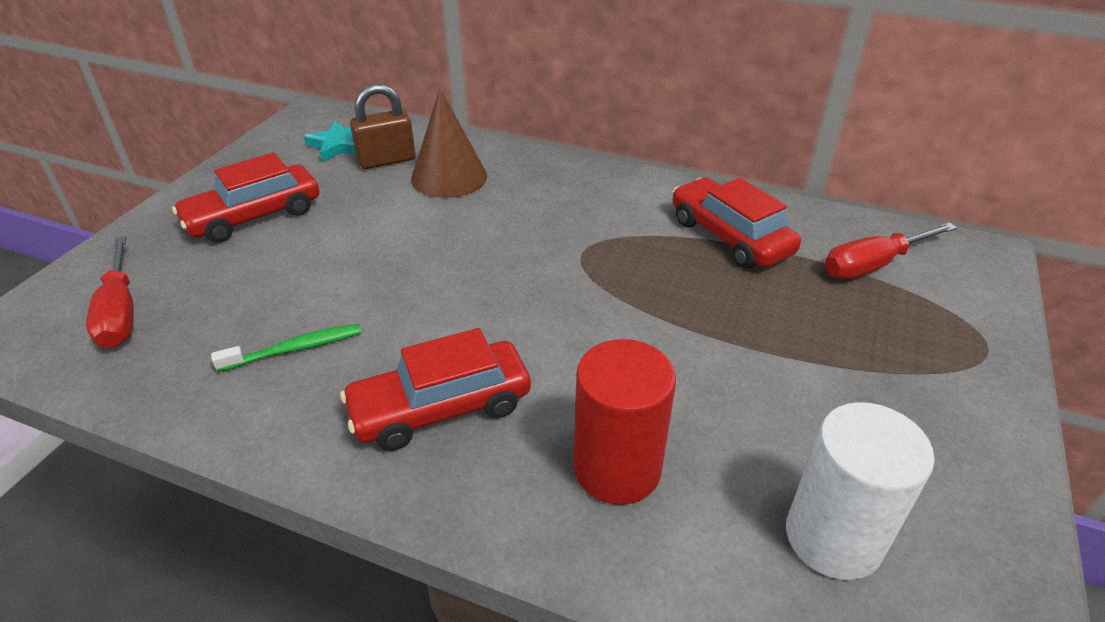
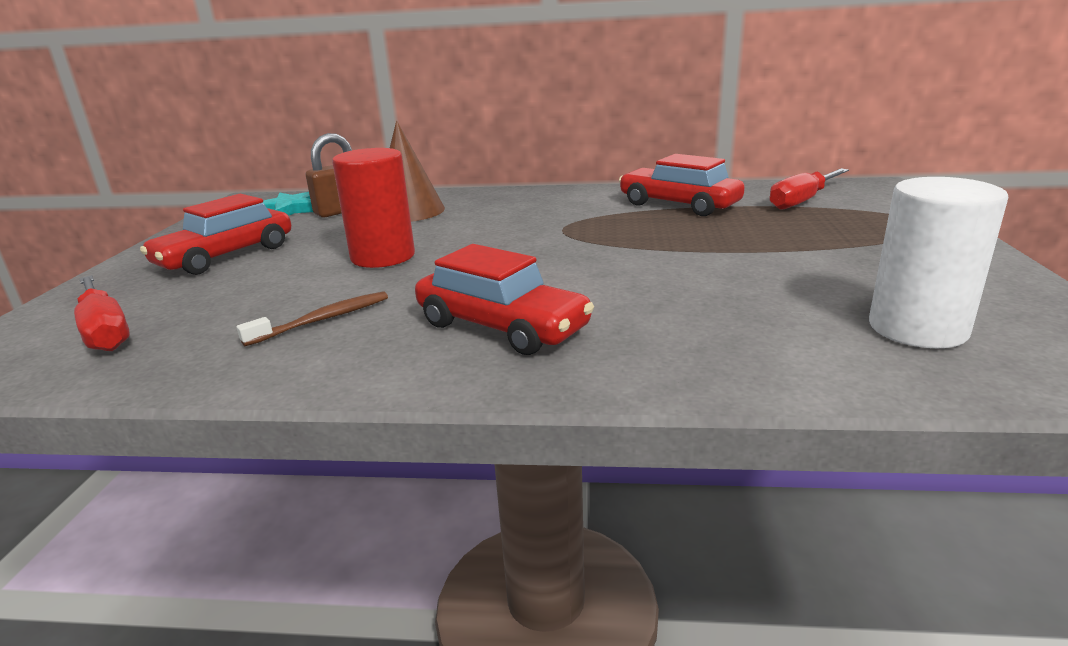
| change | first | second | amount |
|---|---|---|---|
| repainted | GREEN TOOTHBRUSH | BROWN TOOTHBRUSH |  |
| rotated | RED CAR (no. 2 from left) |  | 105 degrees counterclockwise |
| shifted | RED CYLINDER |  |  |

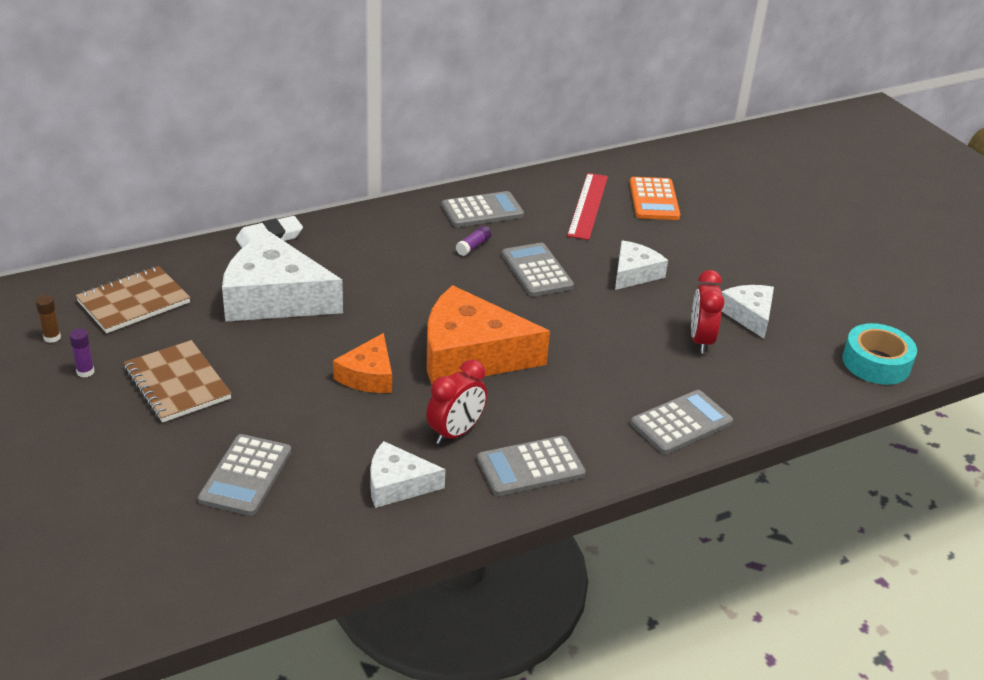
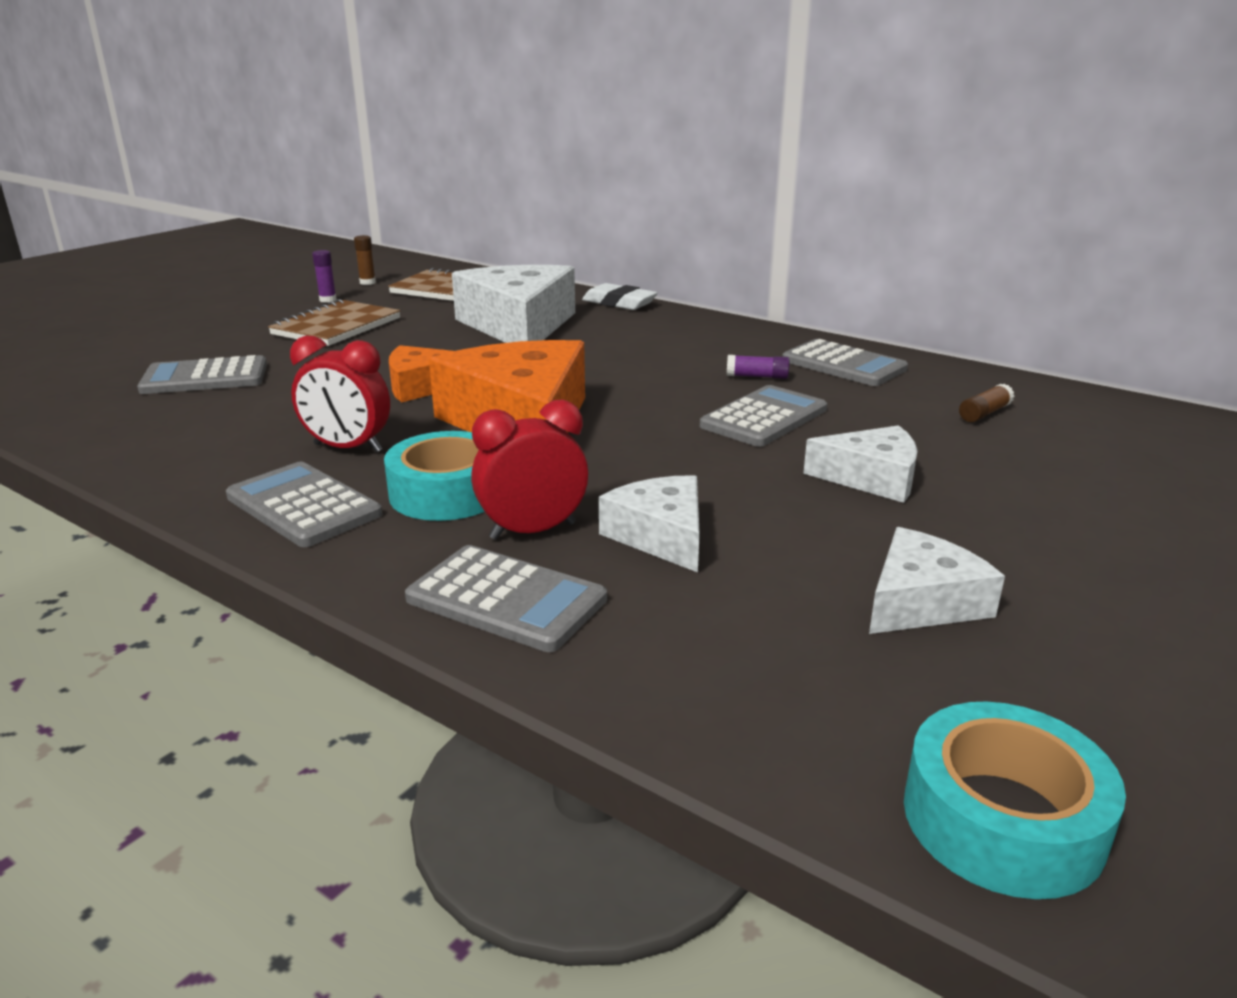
| change | first | second | amount |
|---|---|---|---|
| swapped | RED RULER | BROWN GLUE STICK (no. 2 from left) |  |
| gone | ORANGE CALCULATOR |  |  |
| shifted | RED CLOCK (no. 2 from left) |  |  |
| shifted | WHITE CHEESE (no. 2 from left) |  |  |
| new |  | TURQUOISE TAPE (no. 1 from left) |  |

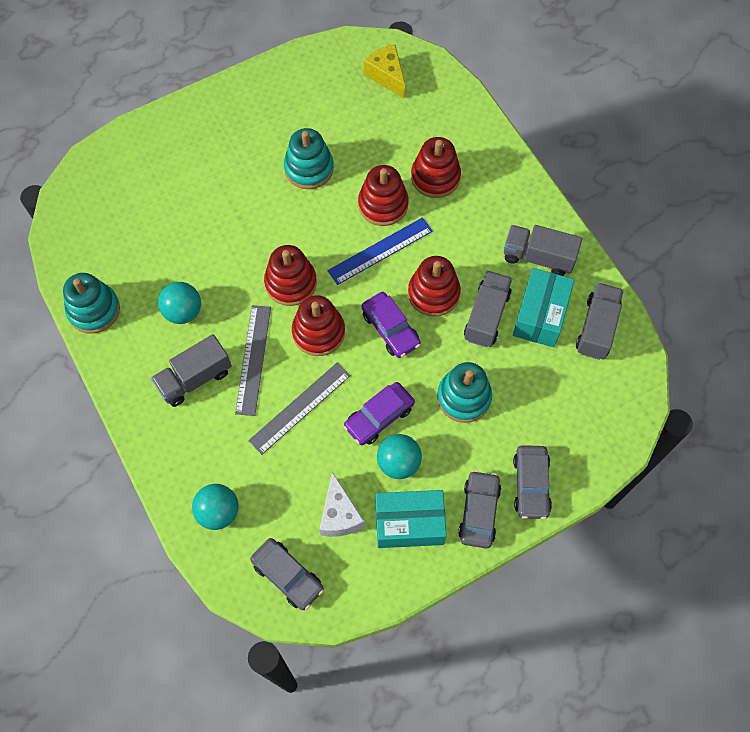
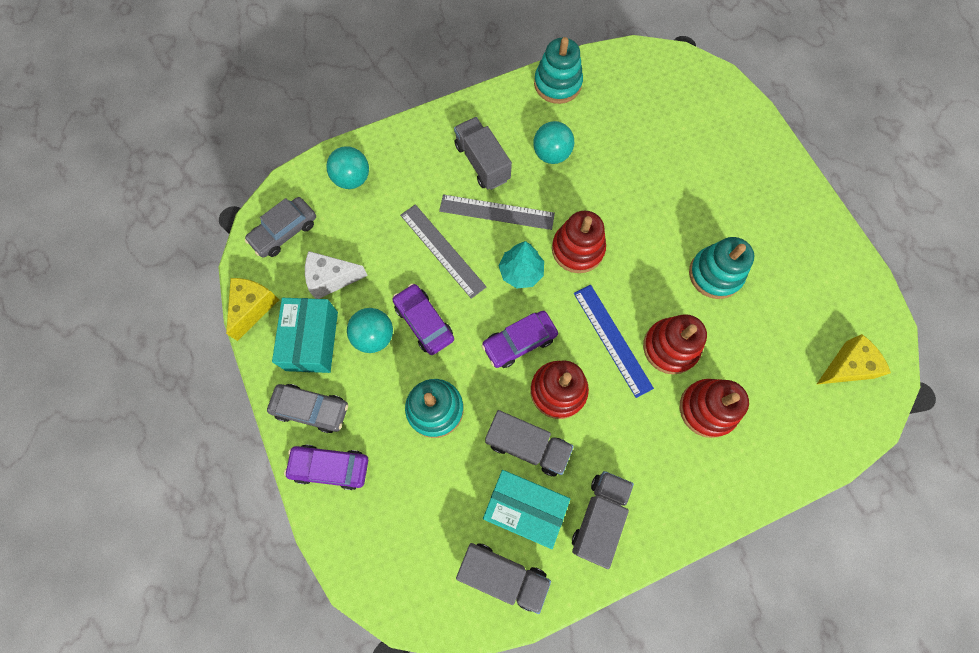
| change | first | second | amount |
|---|---|---|---|
| swapped | RED STACKING TOY (no. 2 from left) | TURQUOISE TREE |  |
| repainted | GREY CAR (no. 3 from left) | PURPLE CAR (no. 1 from left) |  |
| new |  | YELLOW CHEESE (no. 1 from left) |  |

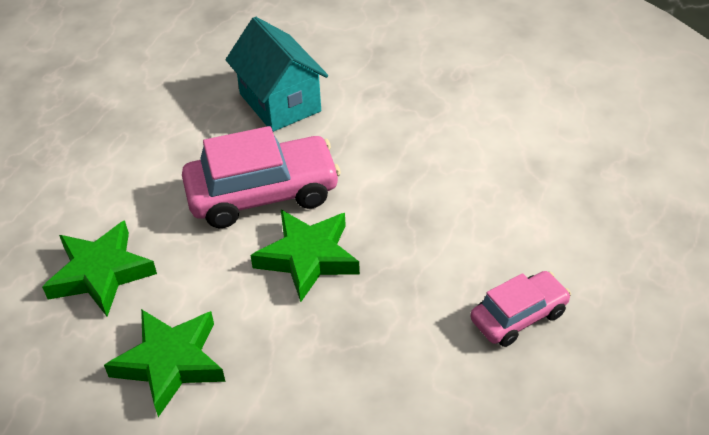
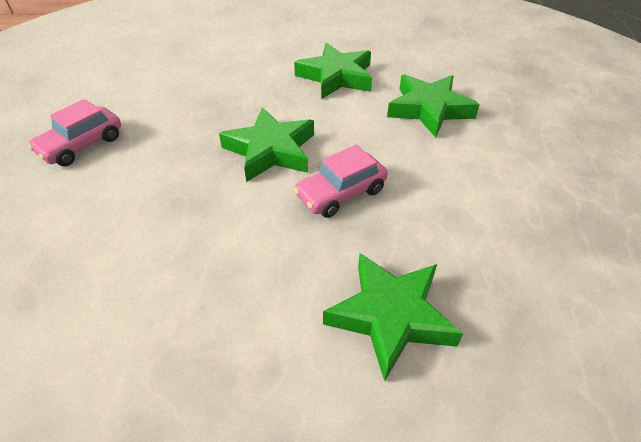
| change | first | second | amount |
|---|---|---|---|
| swapped | TURQUOISE HOUSE | GREEN STAR (no. 3 from left) |  |
| scaled | PINK CAR (no. 1 from left in the first image) | PINK CAR (no. 2 from left) | x0.59 |

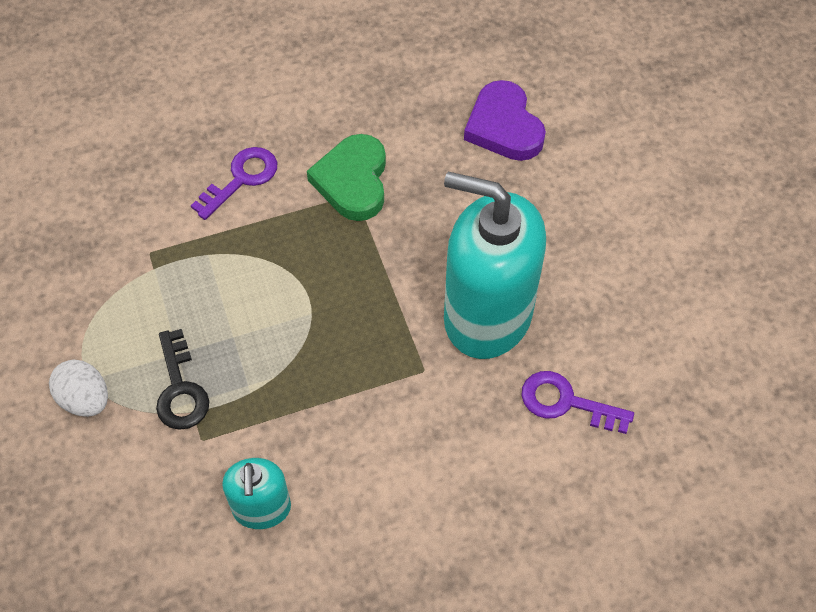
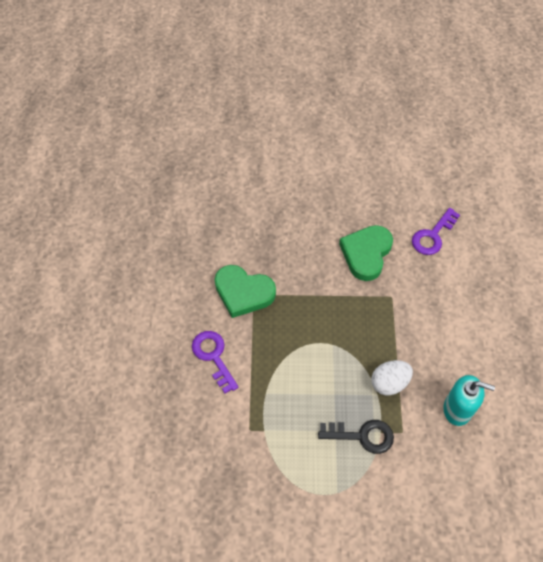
| change | first | second | amount |
|---|---|---|---|
| gone | PURPLE HEART |  |  |
| swapped | TURQUOISE SOAP DISPENSER (no. 2 from left) | GREEN HEART (no. 2 from left) |  |
| shifted | WHITE EGG |  |  |

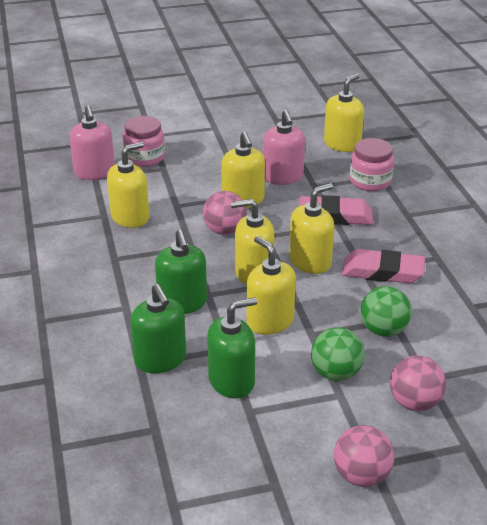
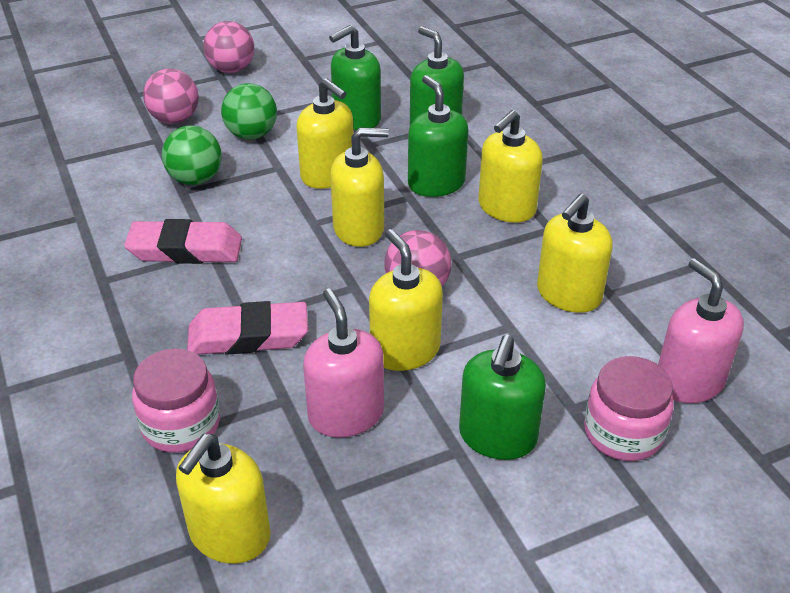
| change | first | second | amount |
|---|---|---|---|
| shifted | YELLOW SOAP DISPENSER (no. 5 from left) |  |  |
| new |  | GREEN SOAP DISPENSER (no. 4 from left) |  |

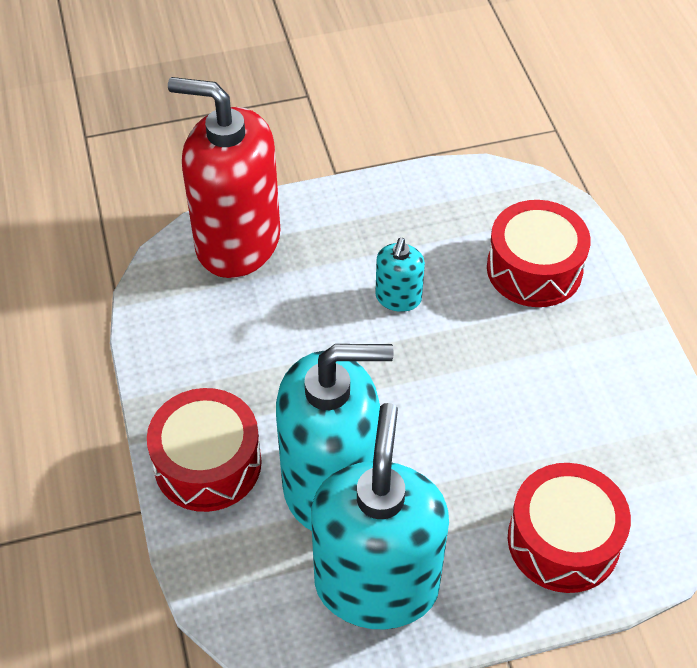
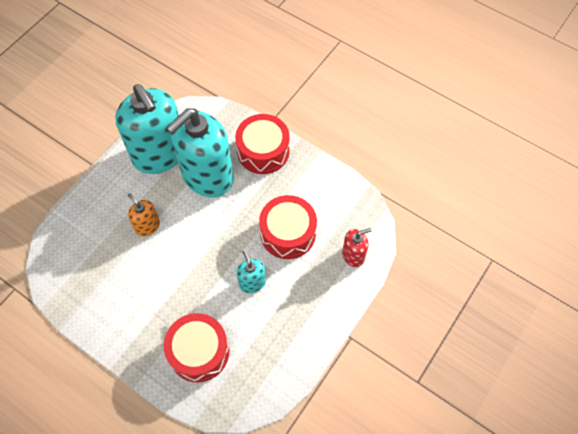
| change | first | second | amount |
|---|---|---|---|
| scaled | RED SOAP DISPENSER |  | x0.44 |
| shifted | RED DRUM (no. 3 from left) |  |  |
| new |  | ORANGE SOAP DISPENSER |  |

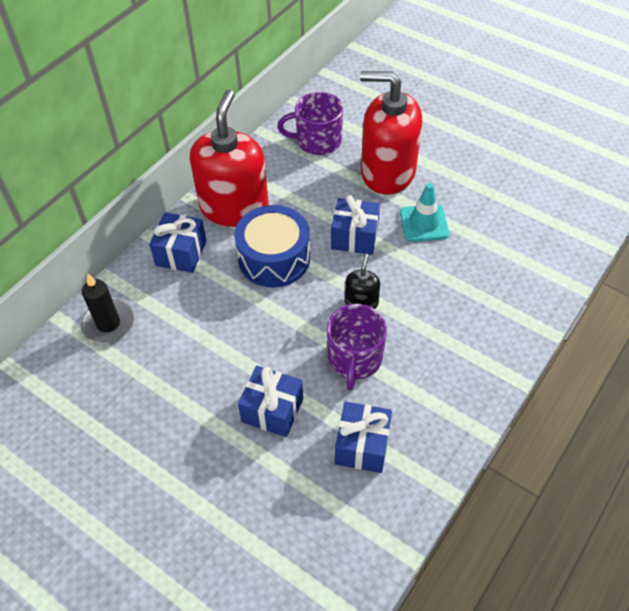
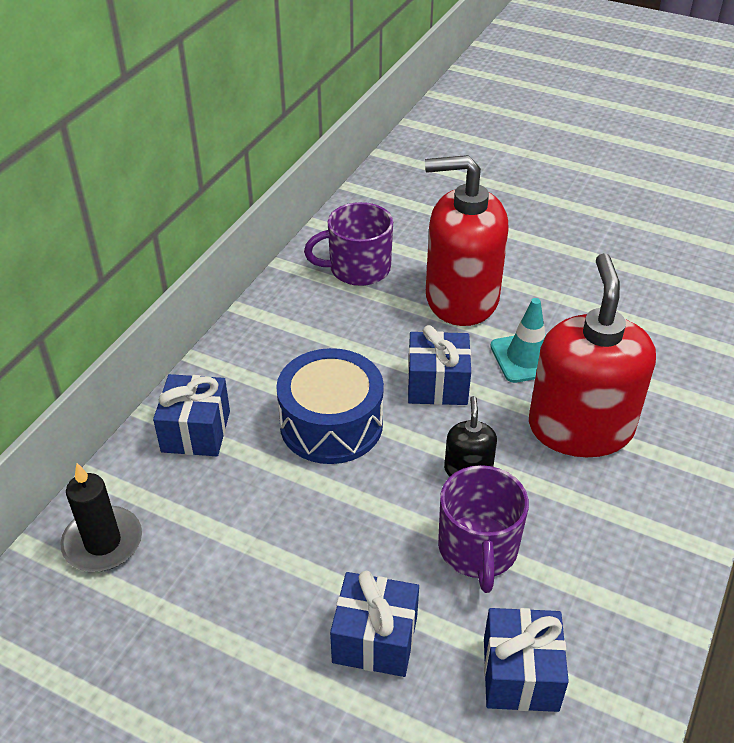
| change | first | second | amount |
|---|---|---|---|
| shifted | RED SOAP DISPENSER (no. 1 from left in the first image) | RED SOAP DISPENSER (no. 2 from left) |  |

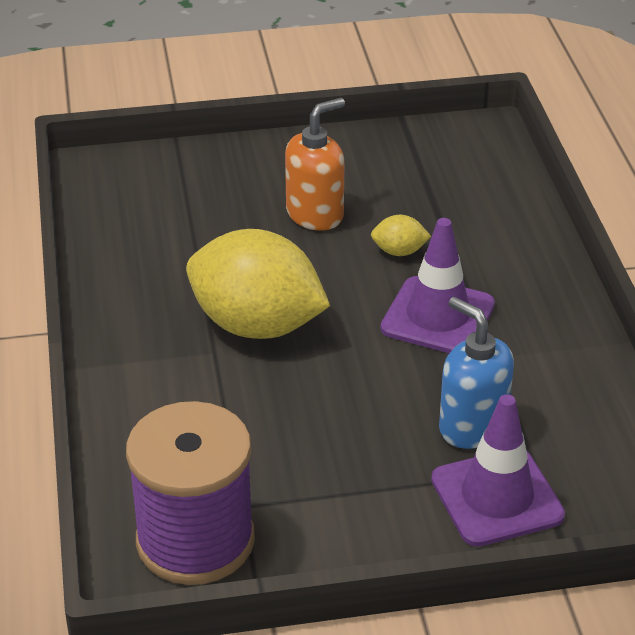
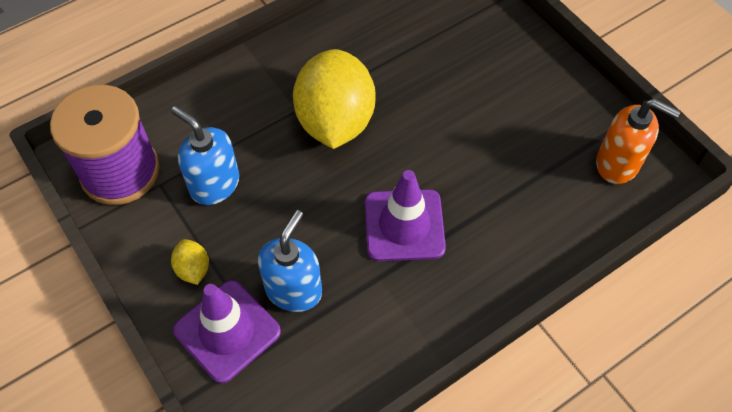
| change | first | second | amount |
|---|---|---|---|
| shifted | ORANGE SOAP DISPENSER |  |  |
| shifted | YELLOW LEMON (no. 2 from left in the first image) | YELLOW LEMON (no. 1 from left) |  |
| new |  | BLUE SOAP DISPENSER (no. 1 from left) |  |

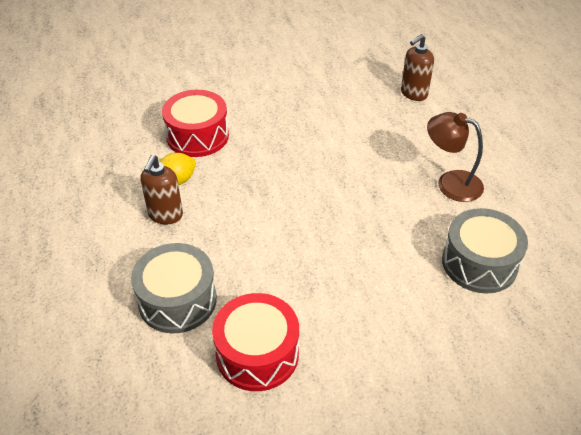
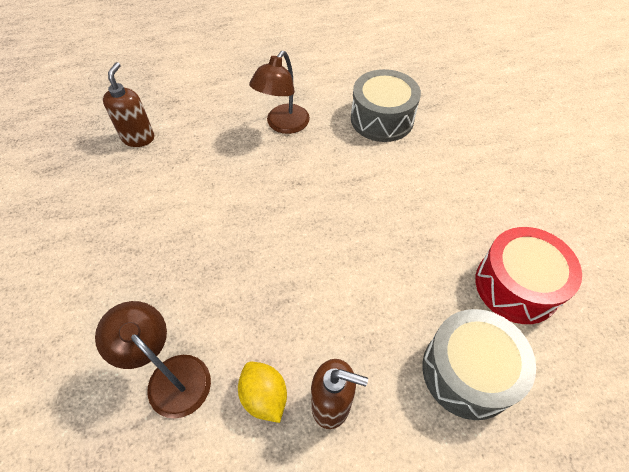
| change | first | second | amount |
|---|---|---|---|
| rotated | BROWN SOAP DISPENSER (no. 2 from left in the first image) | BROWN SOAP DISPENSER (no. 1 from left) | 135 degrees counterclockwise |
| swapped | RED DRUM (no. 1 from left) | BROWN LAMP (no. 1 from left) |  |

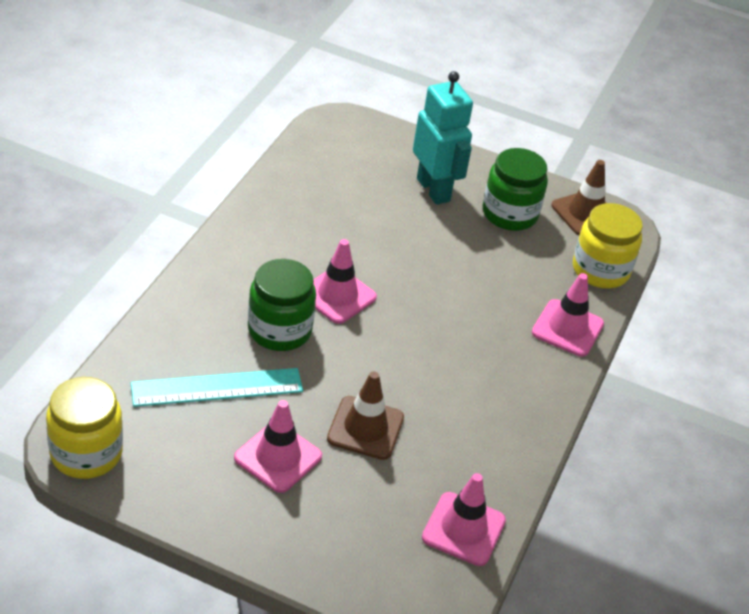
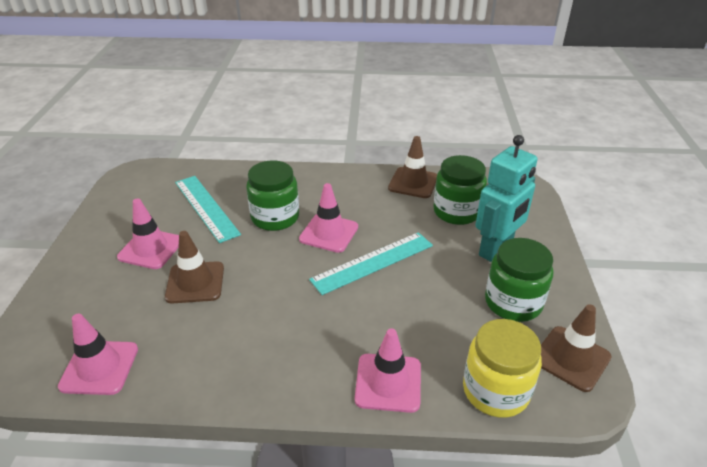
| change | first | second | amount |
|---|---|---|---|
| gone | YELLOW JAR (no. 1 from left) |  |  |
| new |  | BROWN TRAFFIC CONE (no. 2 from left) |  |
| new |  | GREEN JAR (no. 2 from left) |  |
| new |  | TURQUOISE RULER (no. 2 from left) |  |

